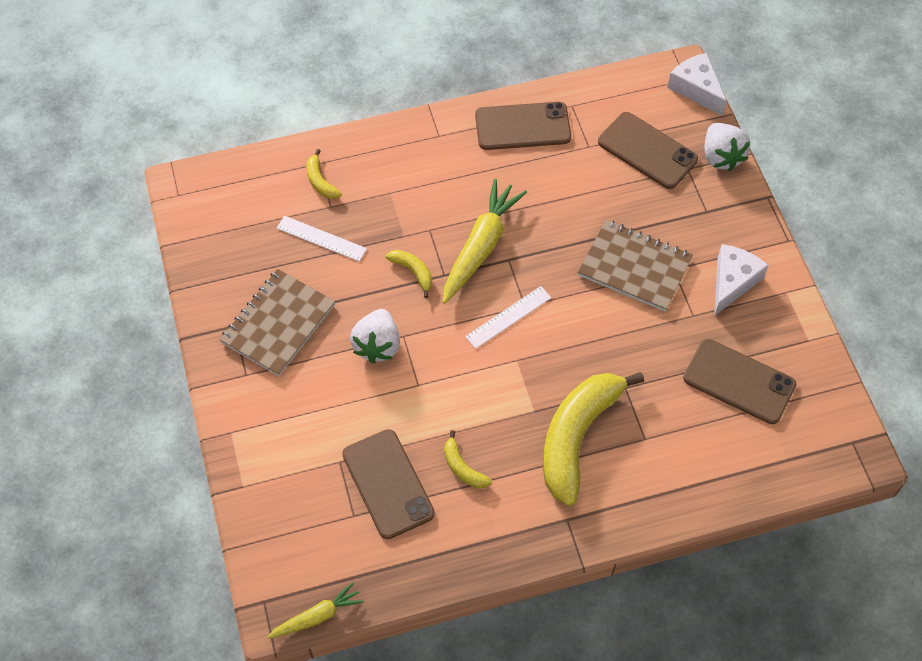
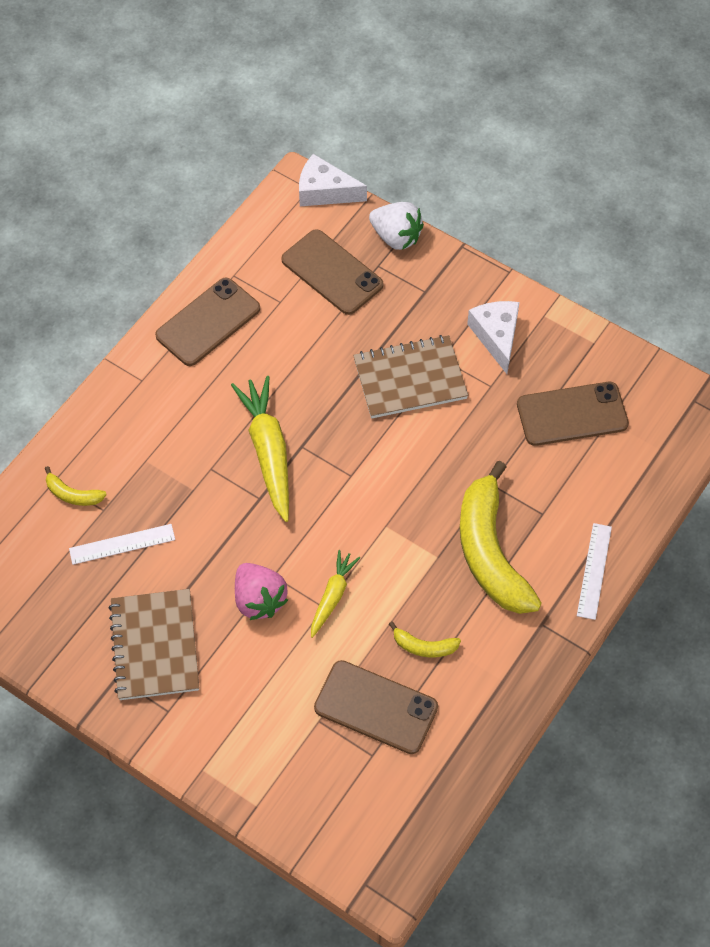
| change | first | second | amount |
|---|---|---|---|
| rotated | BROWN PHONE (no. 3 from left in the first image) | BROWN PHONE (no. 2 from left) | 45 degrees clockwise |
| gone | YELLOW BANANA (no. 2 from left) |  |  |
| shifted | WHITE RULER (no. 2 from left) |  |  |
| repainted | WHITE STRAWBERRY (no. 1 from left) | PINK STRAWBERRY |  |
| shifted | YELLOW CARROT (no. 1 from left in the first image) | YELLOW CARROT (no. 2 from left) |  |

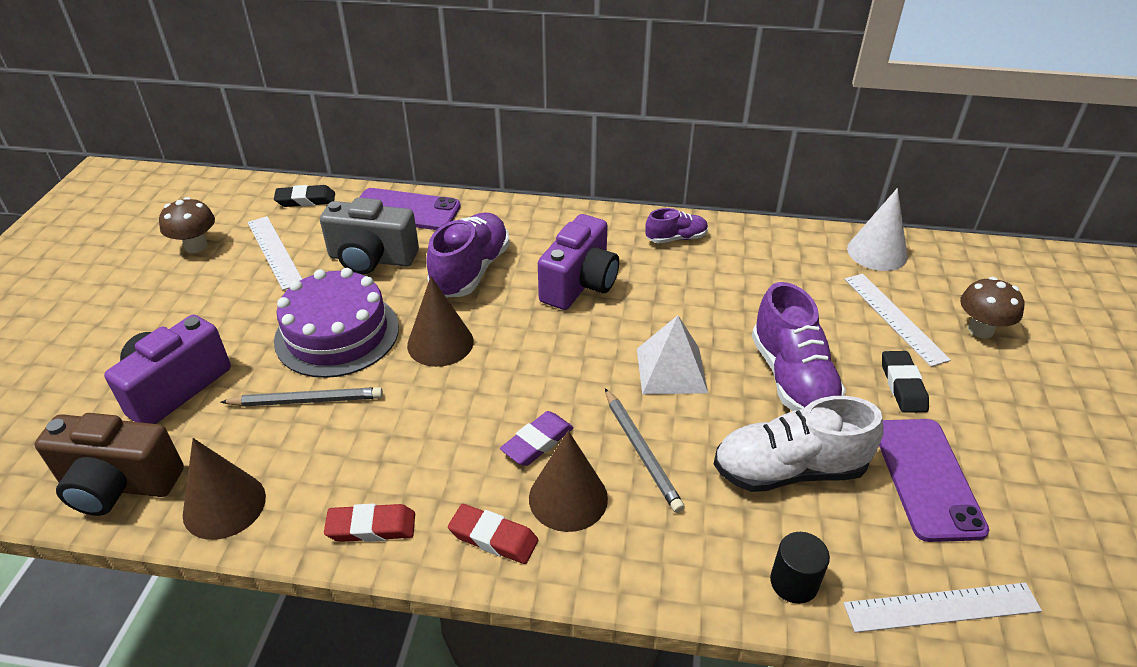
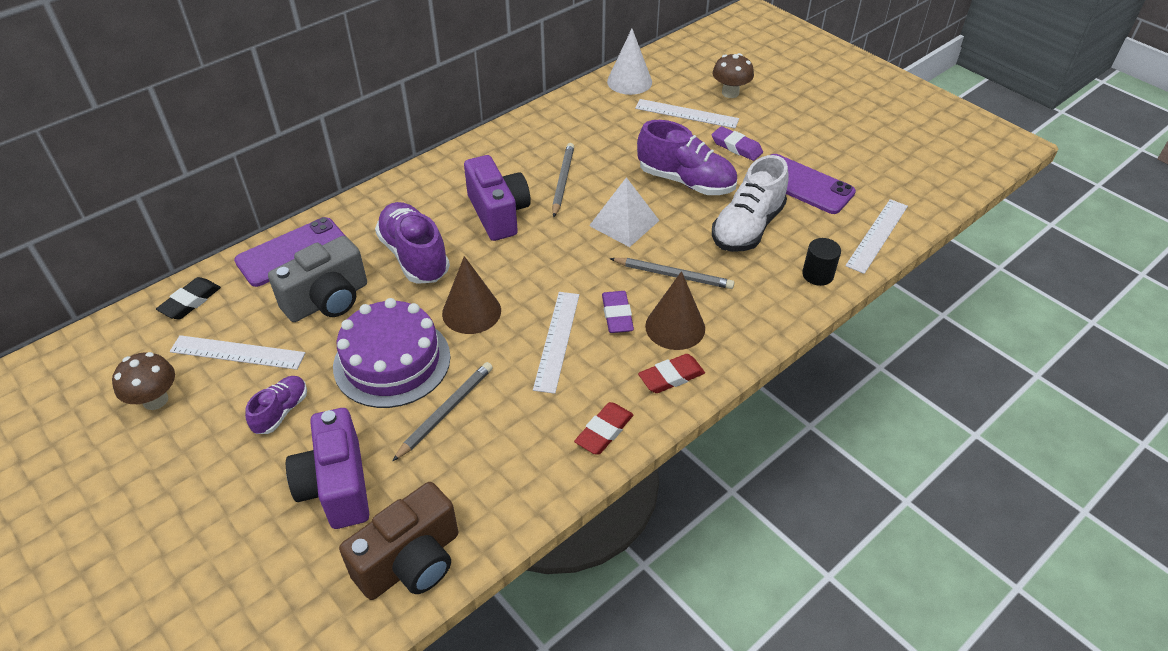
| change | first | second | amount |
|---|---|---|---|
| shifted | PURPLE SHOE (no. 2 from left in the first image) | PURPLE SHOE (no. 1 from left) |  |
| repainted | BLACK ERASER (no. 2 from left) | PURPLE ERASER (no. 2 from left) |  |
| gone | BROWN CONE (no. 1 from left) |  |  |
| new |  | GREY PENCIL (no. 2 from left) |  |
| new |  | WHITE RULER (no. 2 from left) |  |

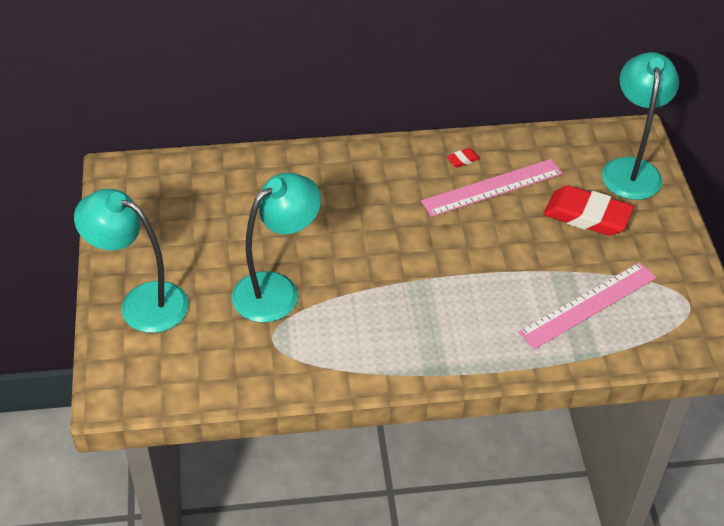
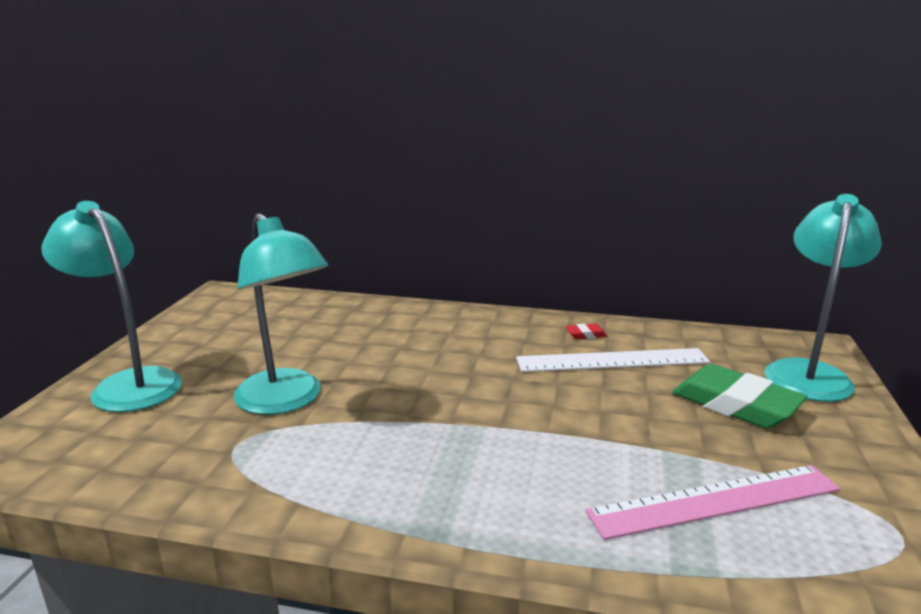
| change | first | second | amount |
|---|---|---|---|
| repainted | PINK RULER (no. 1 from left) | WHITE RULER |  |
| rotated | TURQUOISE LAMP (no. 2 from left) |  | 75 degrees clockwise |
| repainted | RED ERASER (no. 2 from left) | GREEN ERASER |  |

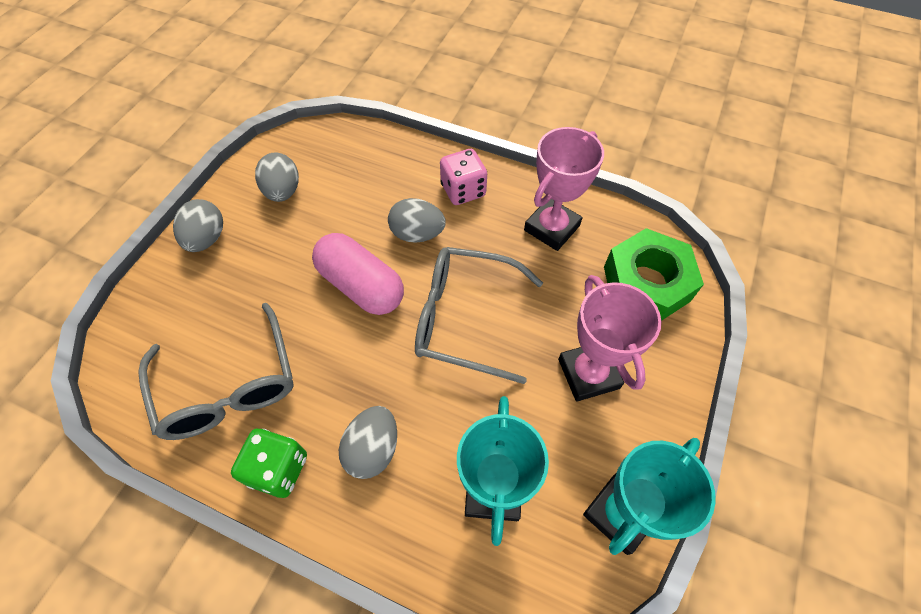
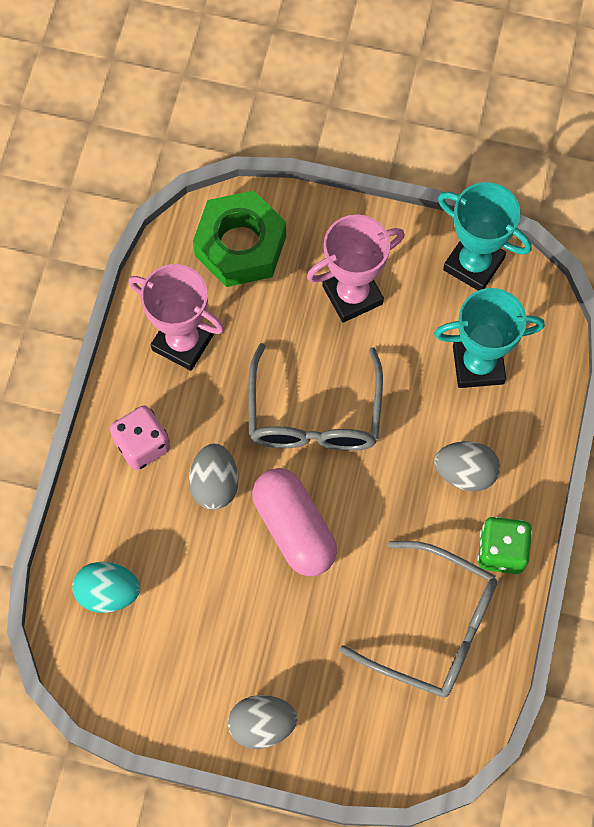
| change | first | second | amount |
|---|---|---|---|
| gone | GREY EGG (no. 2 from left) |  |  |
| rotated | PINK CAPSULE |  | 60 degrees counterclockwise |
| rotated | GREY GLASSES (no. 1 from left in the first image) | GREY GLASSES (no. 2 from left) | 60 degrees clockwise |
| new |  | TURQUOISE EGG |  |

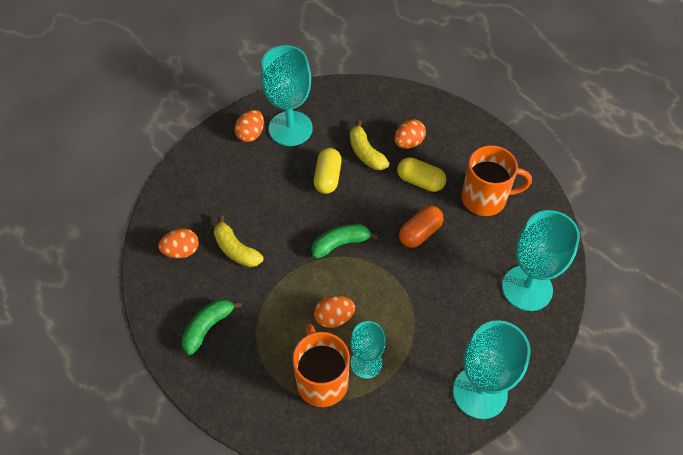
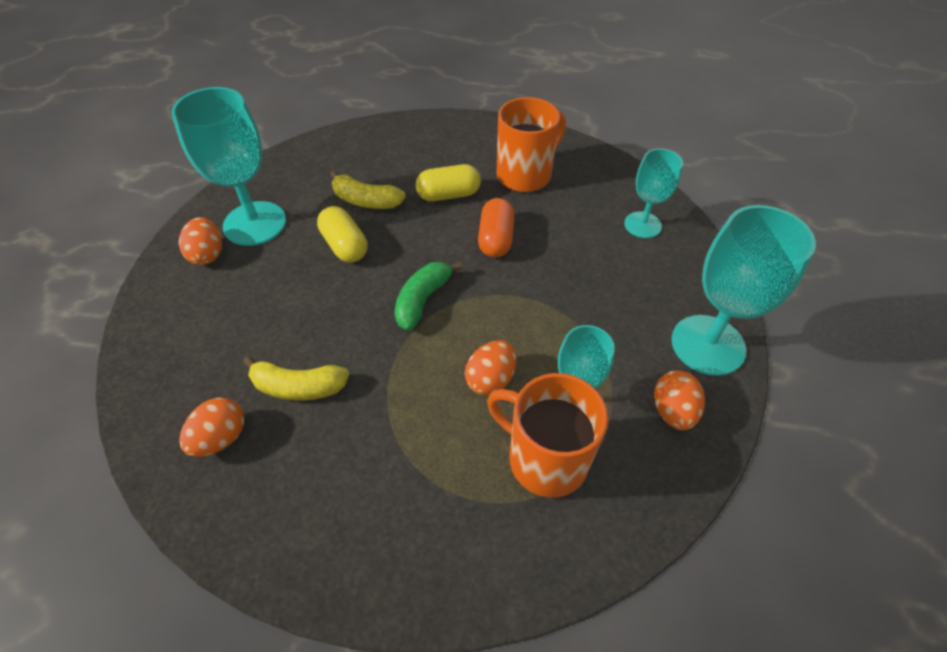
| change | first | second | amount |
|---|---|---|---|
| shifted | ORANGE EGG (no. 4 from left) |  |  |
| scaled | TURQUOISE GOBLET (no. 4 from left in the first image) | TURQUOISE GOBLET (no. 3 from left) | x0.60 |
| gone | GREEN BANANA (no. 1 from left) |  |  |

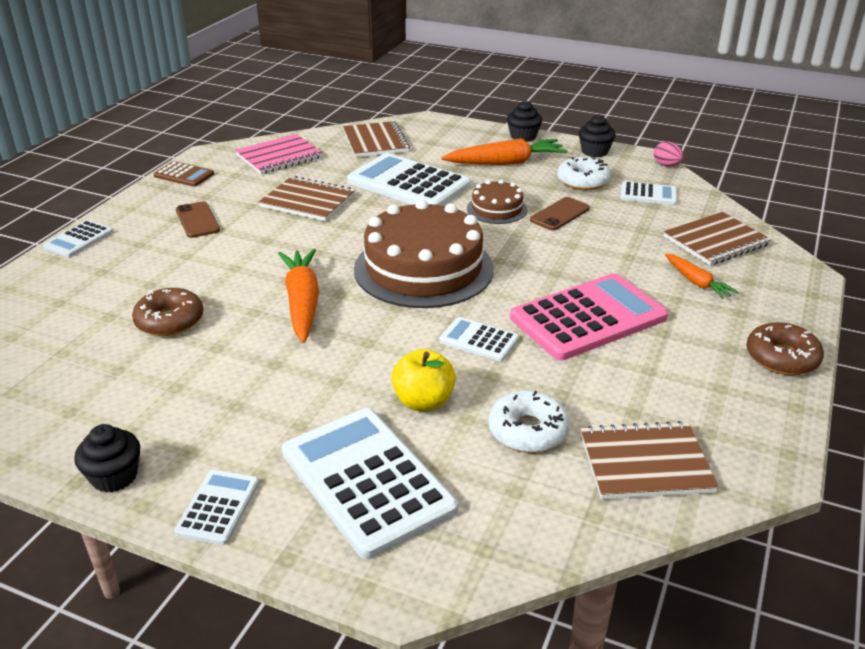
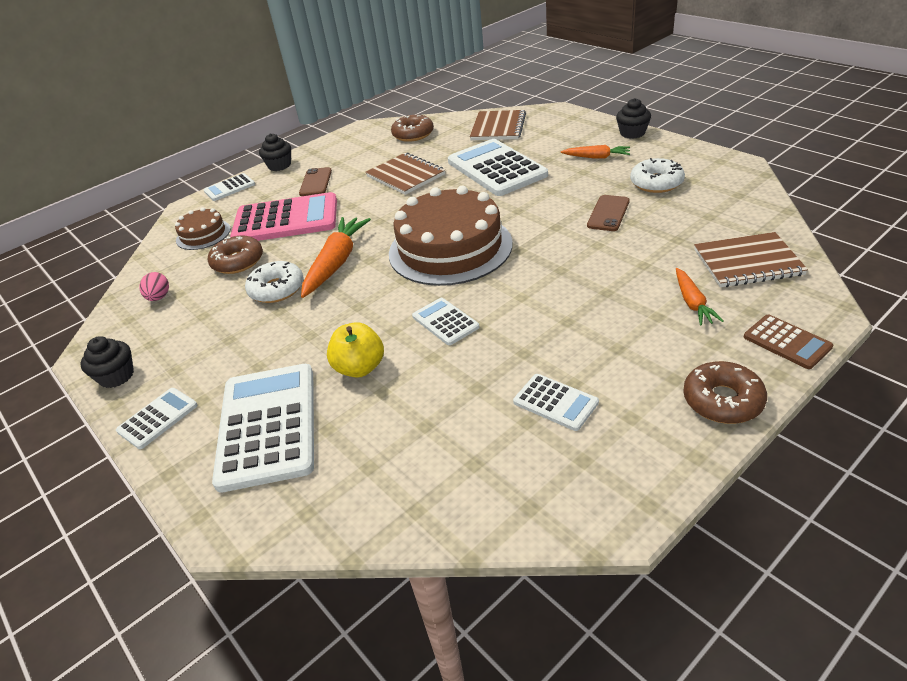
| change | first | second | amount |
|---|---|---|---|
| shifted | BLACK CUPCAKE (no. 3 from left in the first image) | BLACK CUPCAKE (no. 2 from left) |  |
| swapped | PINK NOTEBOOK | BROWN DONUT (no. 2 from left) |  |
| scaled | ORANGE CARROT (no. 2 from left) |  | x0.57 |
| shifted | PINK EGG |  |  |
| shifted | BROWN CALCULATOR |  |  |
| shifted | BROWN CAKE (no. 2 from left in the first image) | BROWN CAKE (no. 1 from left) |  |
| shifted | WHITE CALCULATOR (no. 6 from left) |  |  |
| rotated | BROWN PHONE (no. 2 from left) |  | 45 degrees counterclockwise |
| shifted | PINK CALCULATOR |  |  |
| shifted | WHITE DONUT (no. 1 from left) |  |  |
| gone | BROWN NOTEBOOK (no. 3 from left) |  |  |

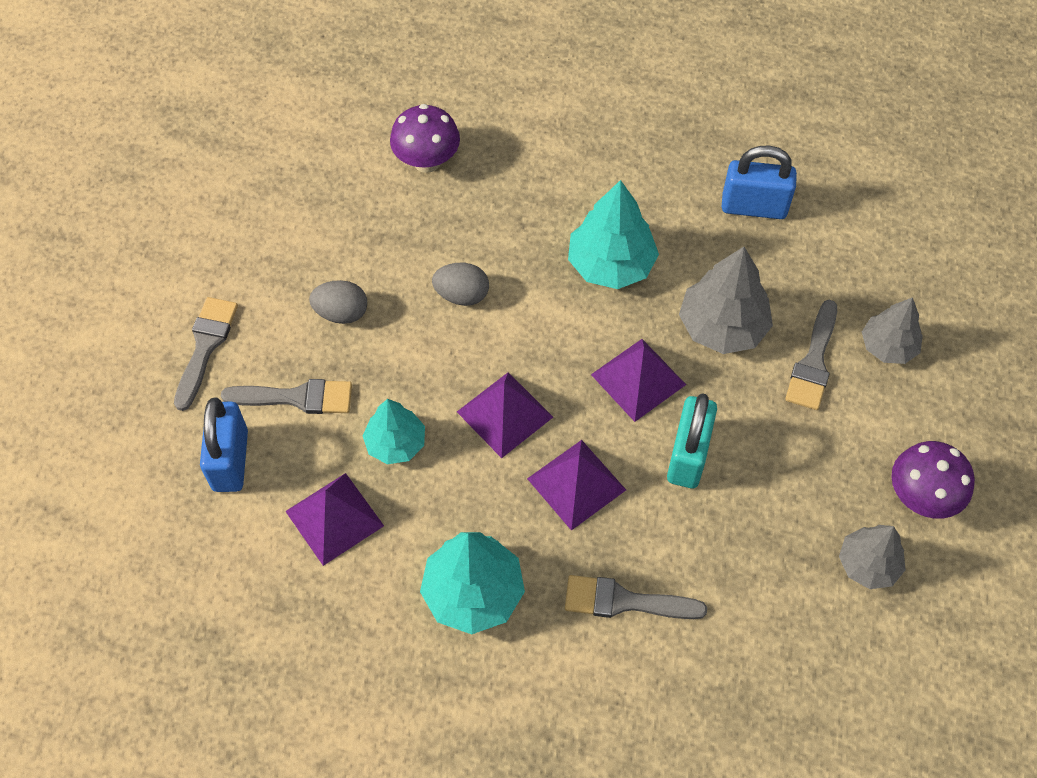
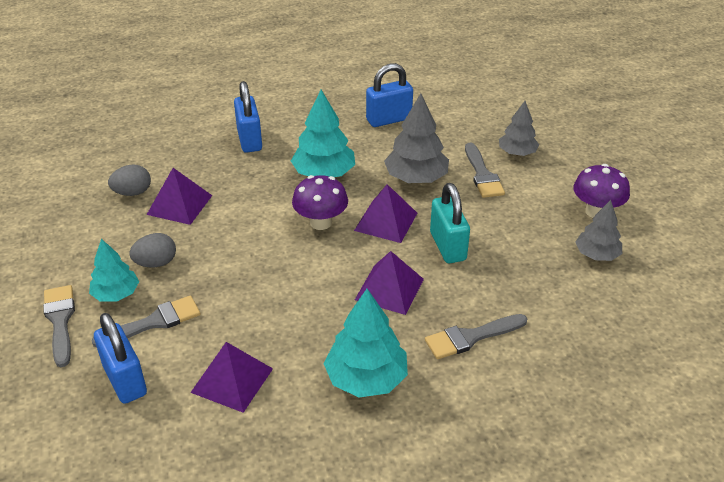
| change | first | second | amount |
|---|---|---|---|
| shifted | PURPLE MUSHROOM (no. 1 from left) |  |  |
| shifted | GREY EGG (no. 2 from left in the first image) | GREY EGG (no. 1 from left) |  |
| shifted | PURPLE PYRAMID (no. 2 from left in the first image) | PURPLE PYRAMID (no. 1 from left) |  |
| shifted | TURQUOISE TREE (no. 1 from left) |  |  |
| new |  | BLUE PADLOCK (no. 2 from left) |  |

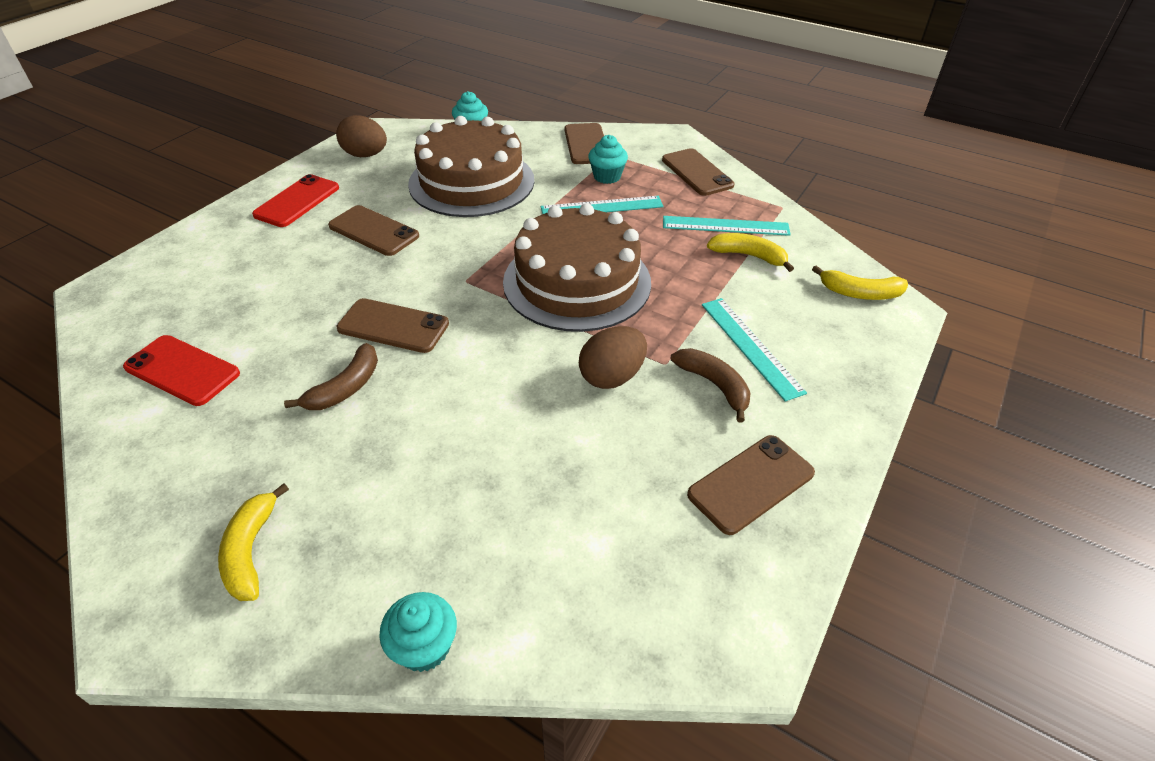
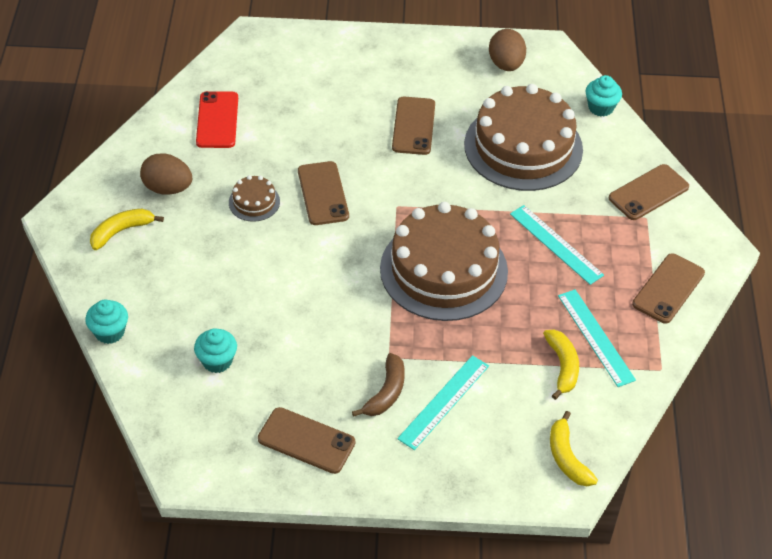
| change | first | second | amount |
|---|---|---|---|
| shifted | TURQUOISE CUPCAKE (no. 3 from left in the first image) | TURQUOISE CUPCAKE (no. 2 from left) |  |
| gone | RED PHONE (no. 2 from left) |  |  |
| shifted | BROWN EGG (no. 2 from left in the first image) | BROWN EGG (no. 1 from left) |  |
| swapped | BROWN BANANA (no. 1 from left) | BROWN CAKE (no. 1 from left) |  |

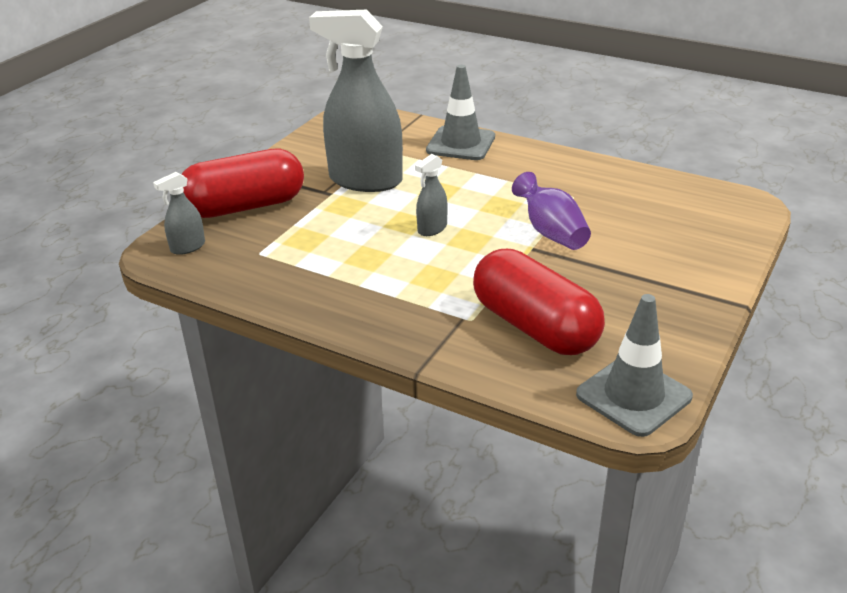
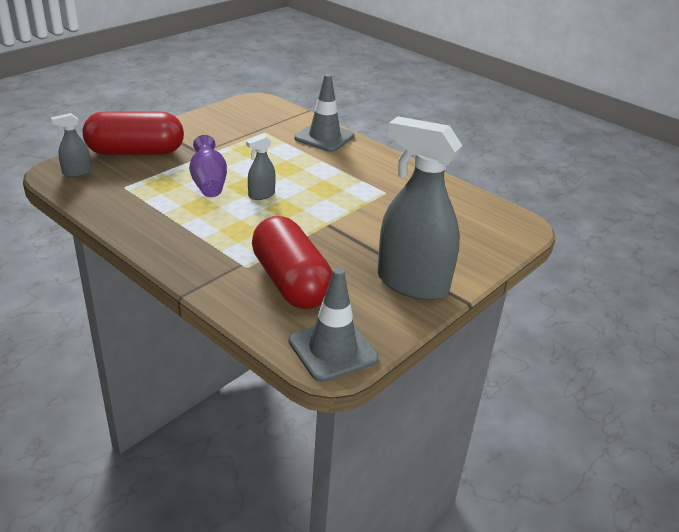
| change | first | second | amount |
|---|---|---|---|
| shifted | GREY SPRAY BOTTLE (no. 2 from left in the first image) | GREY SPRAY BOTTLE (no. 3 from left) |  |
| shifted | PURPLE VASE |  |  |

